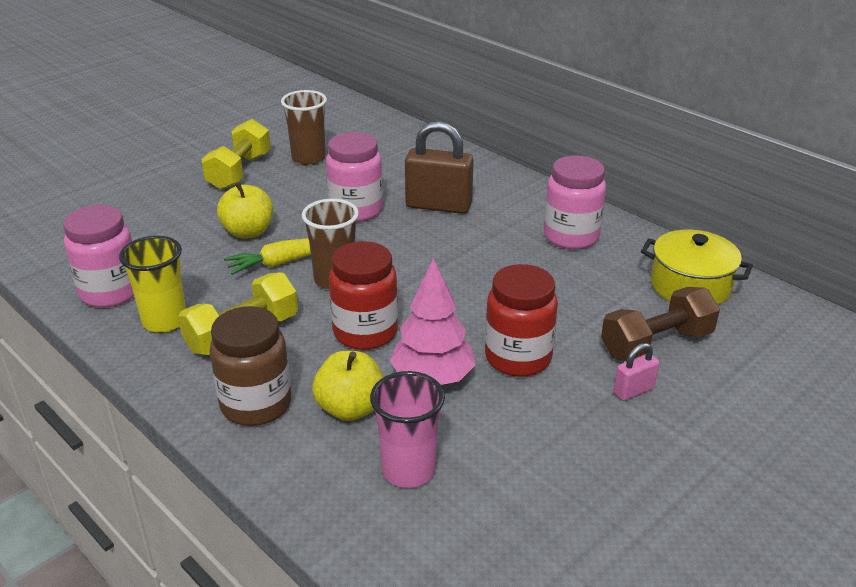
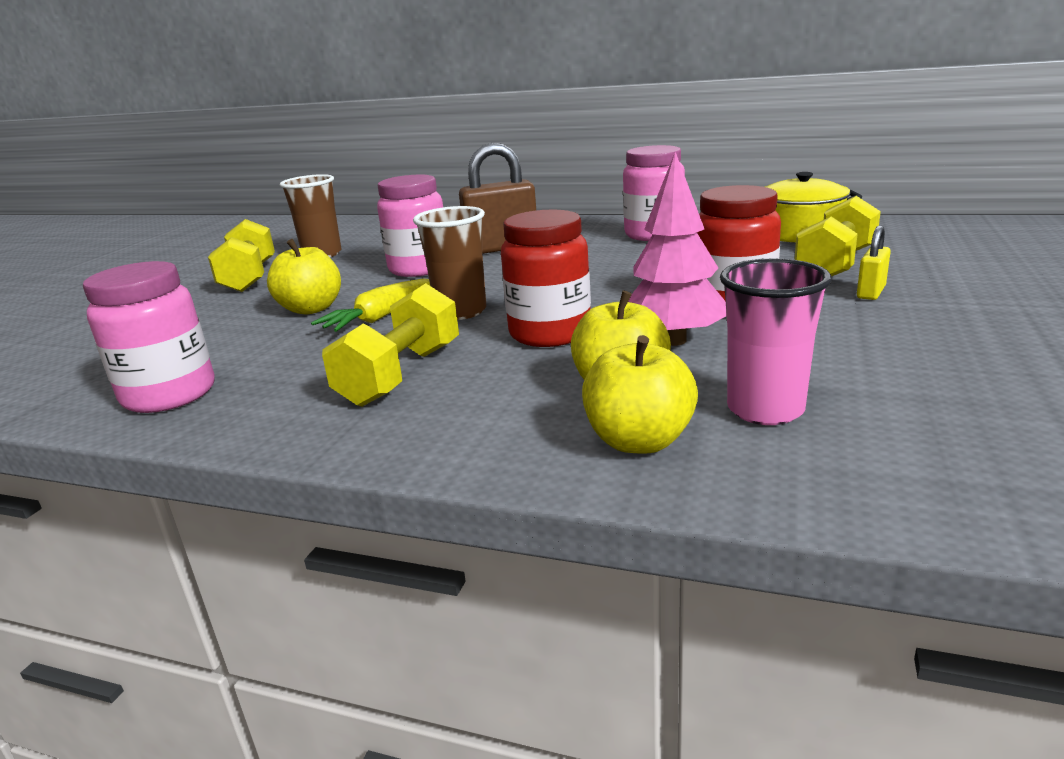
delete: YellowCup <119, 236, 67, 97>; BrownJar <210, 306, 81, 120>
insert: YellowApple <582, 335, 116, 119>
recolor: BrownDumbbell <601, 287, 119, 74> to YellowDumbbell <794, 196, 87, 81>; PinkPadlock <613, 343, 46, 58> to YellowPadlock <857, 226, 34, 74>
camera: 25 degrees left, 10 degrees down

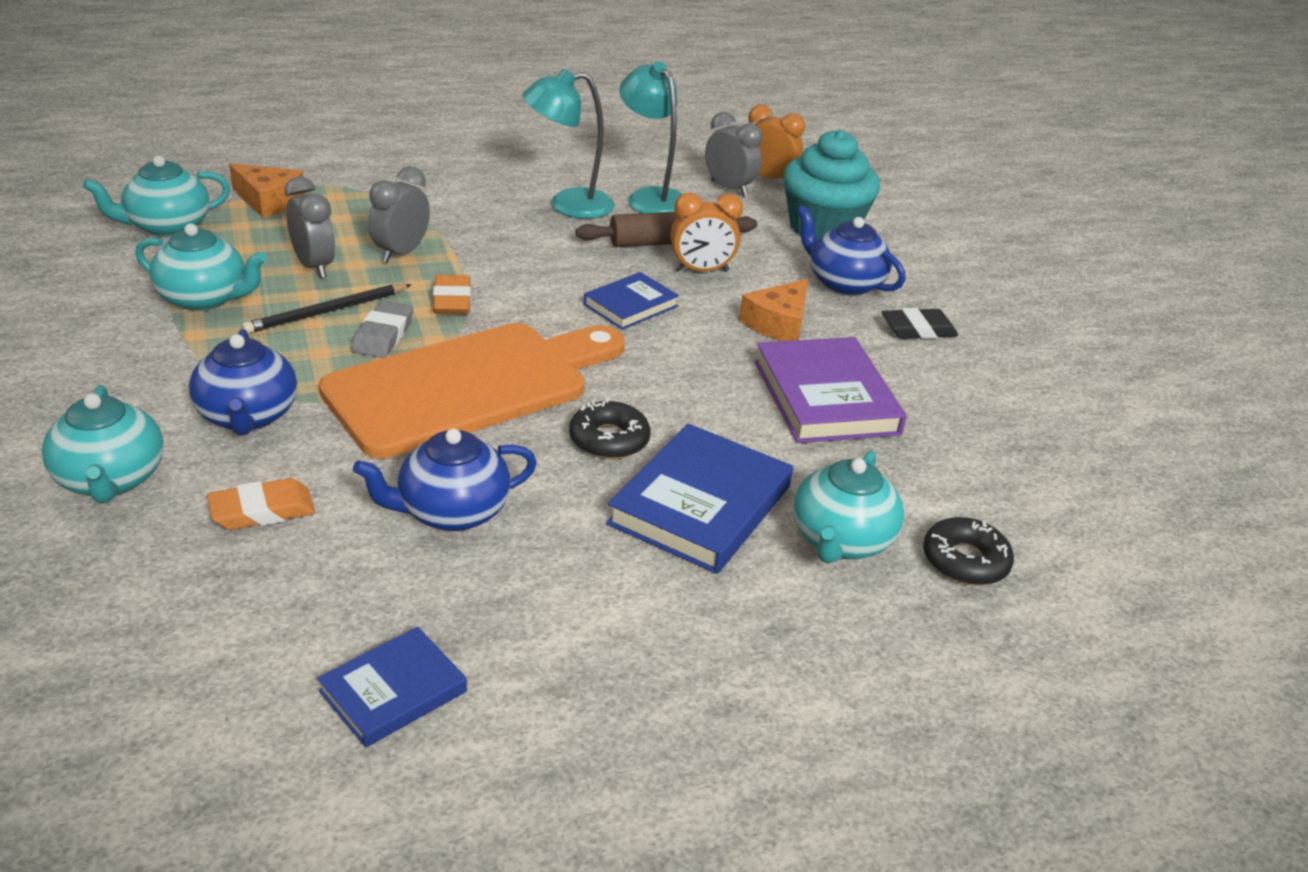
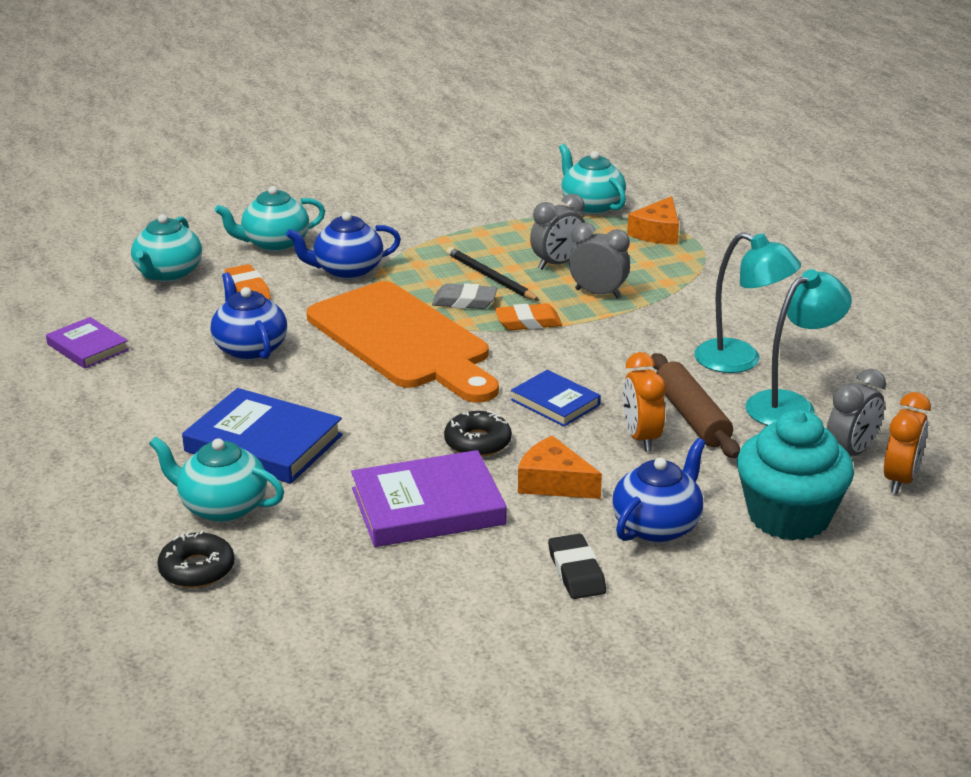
move: TurquoiseTeapot <135, 224, 132, 87> to <131, 214, 71, 68>; BlackDonut <569, 398, 82, 61> to <444, 411, 68, 46>
recolor: BlueBook <317, 627, 150, 121> to PurpleBook <46, 317, 83, 52>
rotate: TurquoiseLamp <523, 69, 91, 150> = <695, 232, 106, 141> 135 degrees clockwise
camera: 90 degrees right, 5 degrees down

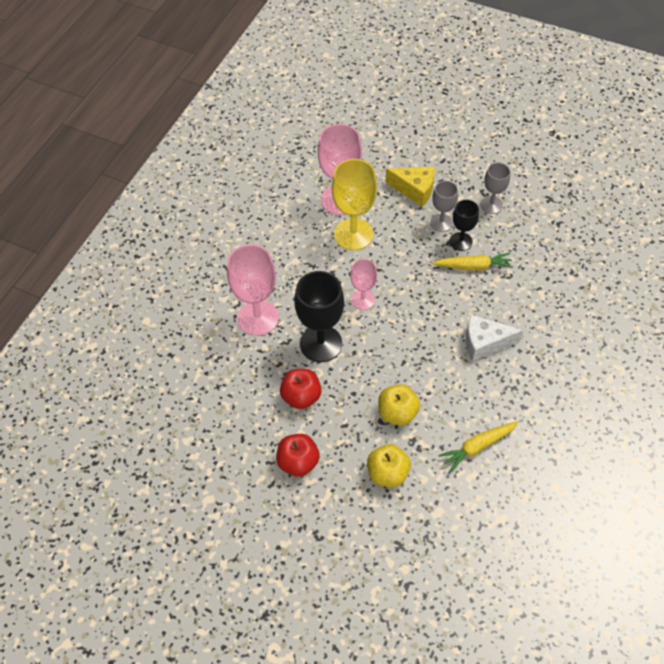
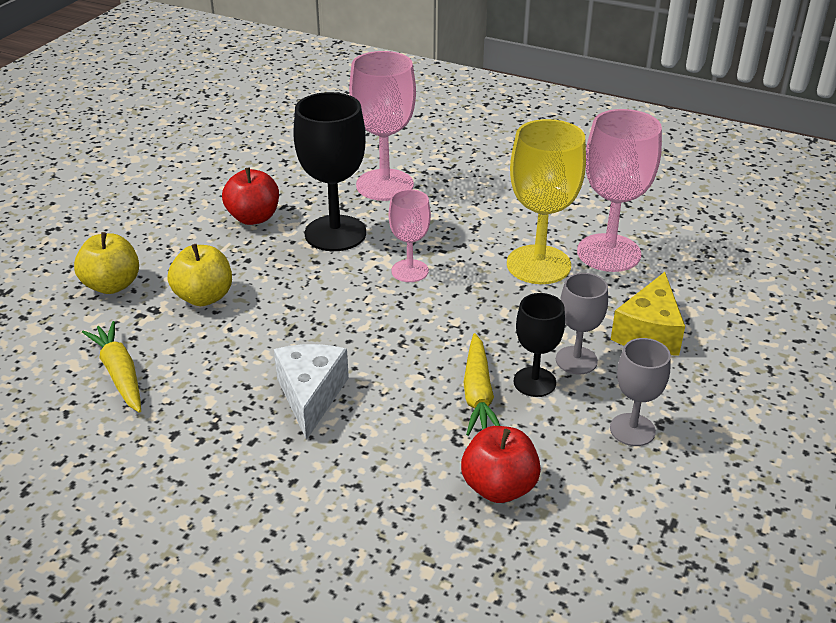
move: RedApple <276, 434, 44, 43> to <461, 426, 80, 77>
camera: 90 degrees right, 20 degrees down

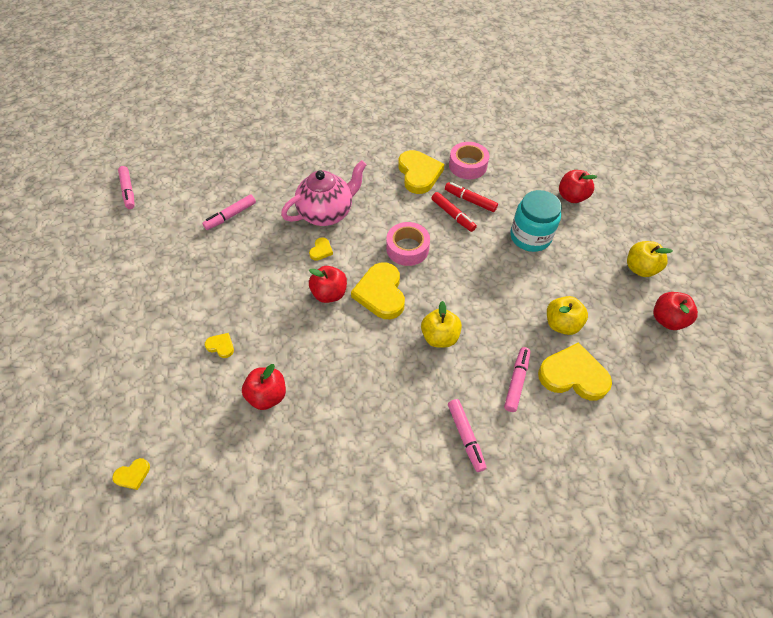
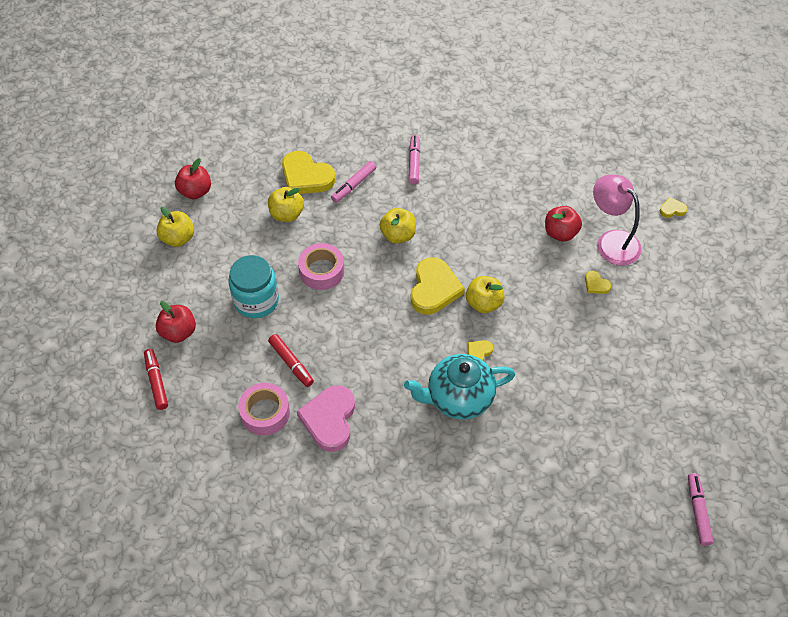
delete: PinkMarker <202, 194, 54, 36>
insert: PinkLamp <593, 175, 49, 90>
move: RedMarker <431, 192, 46, 40> to <144, 349, 24, 61>; PinkTape <387, 222, 43, 44> to <298, 243, 46, 47>
recolor: YellowHeart <398, 150, 46, 44> to PinkHeart <297, 385, 58, 67>; PinkTeapot <281, 160, 86, 66> to TurquoiseTeapot <404, 354, 111, 66>; RedApple <309, 266, 38, 37> to YellowApple <466, 276, 39, 37>
camera: 160 degrees left, 0 degrees up

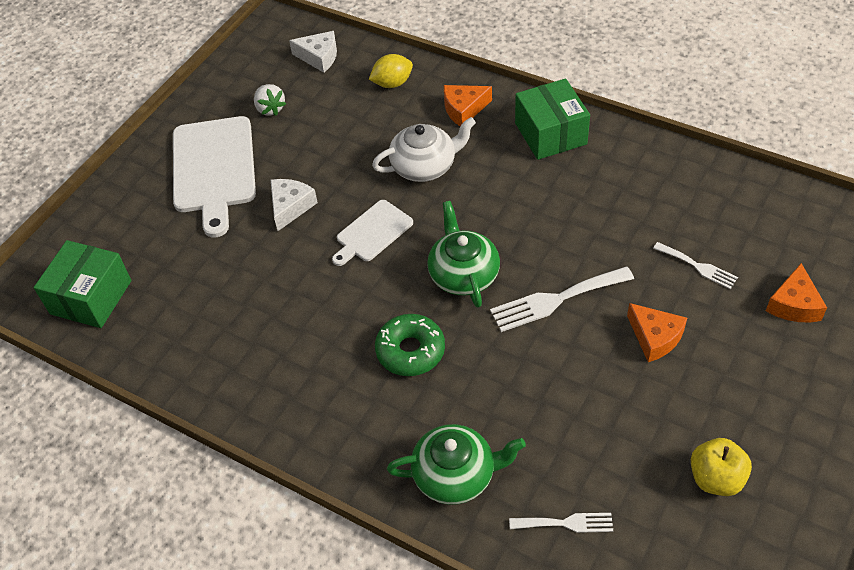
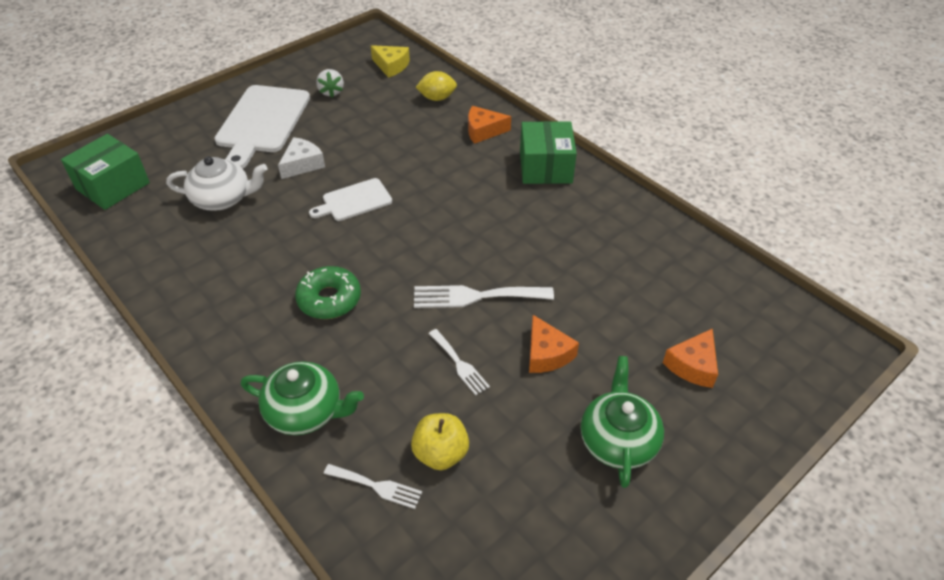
move: WhiteTeapot <372, 117, 104, 65> to <166, 156, 102, 55>; YellowApple <691, 438, 61, 58> to <411, 413, 58, 57>; WhiteFork <653, 242, 85, 47> to <428, 329, 62, 66>; GreenTeapot <427, 201, 73, 107> to <581, 356, 83, 132>
recolor: WhiteCheese <289, 31, 48, 42> to YellowCheese <371, 45, 39, 33>
camera: 15 degrees right, 5 degrees down

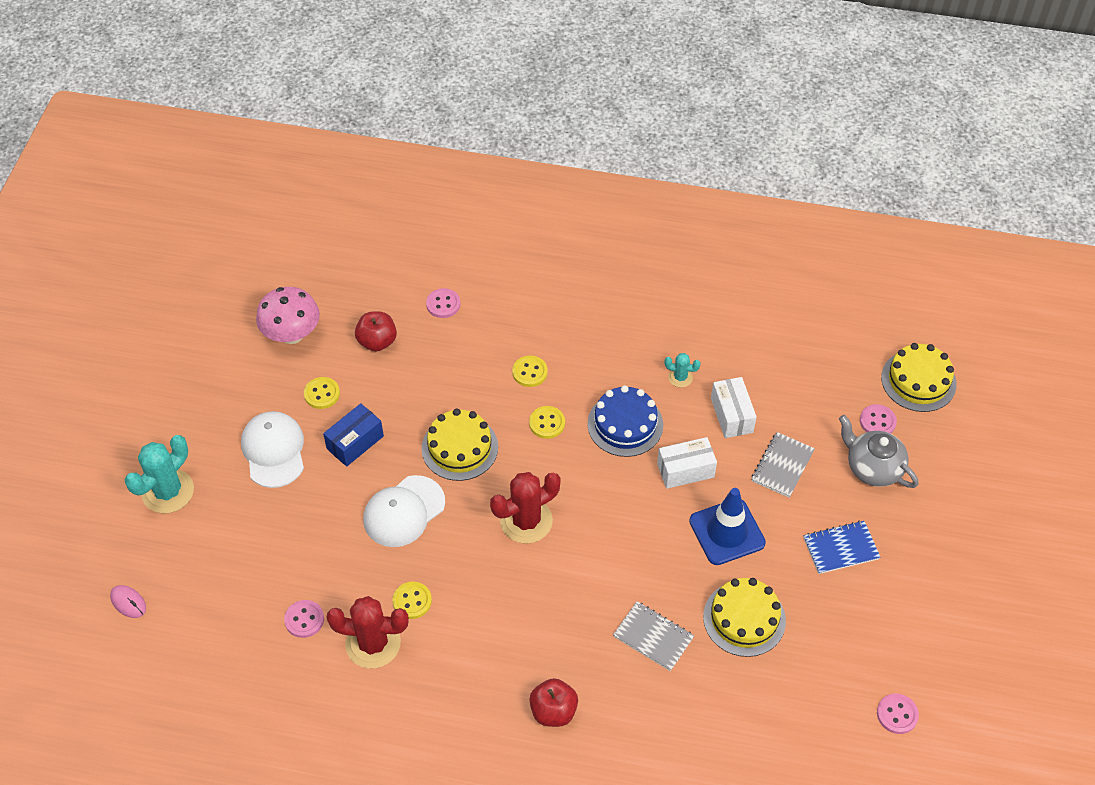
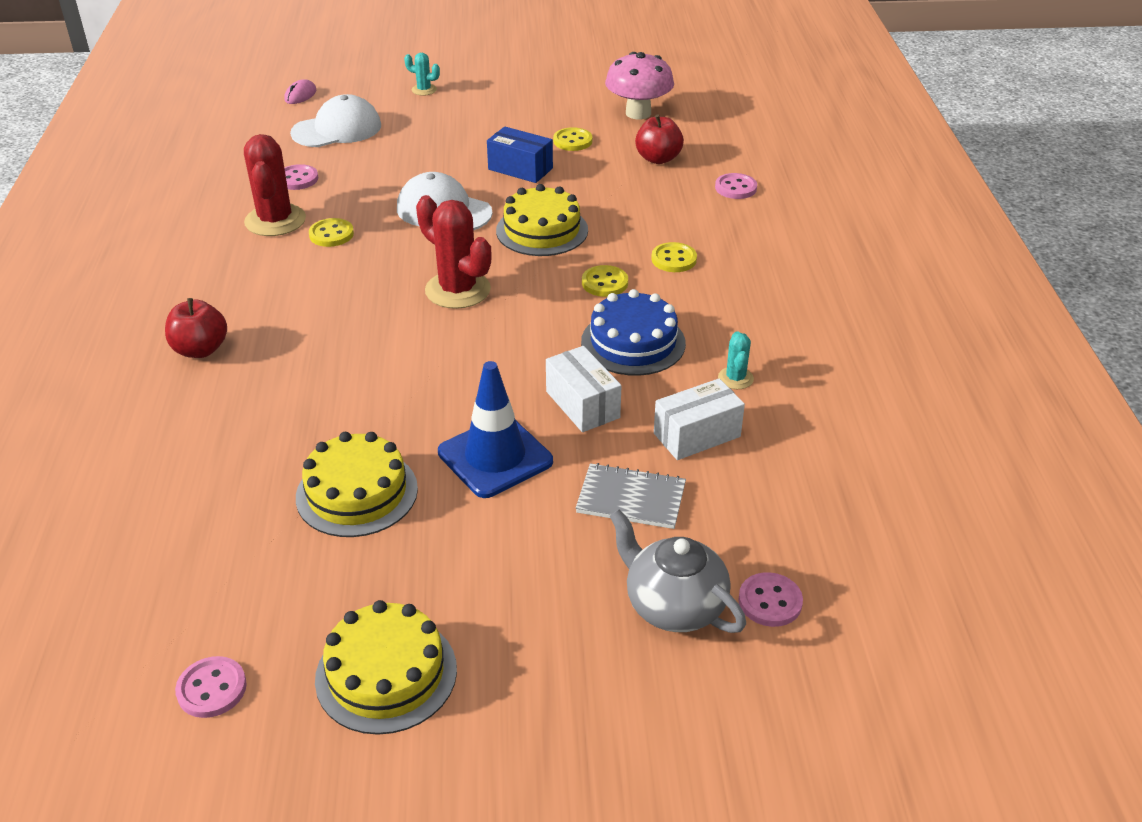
delete: GreyNotebook <613, 601, 81, 70>; BlueNotebook <804, 521, 77, 53>
move: WhiteCap <241, 411, 63, 77> to <290, 94, 91, 53>; YellowCake <881, 343, 76, 69> to <315, 600, 142, 135>
rotate: GreyTeapot <839, 415, 79, 73> = <610, 509, 136, 124> 75 degrees counterclockwise
resize: TurquoiseCactus <125, 435, 69, 79> = <404, 53, 36, 43> x0.50
camera: 75 degrees right, 15 degrees down

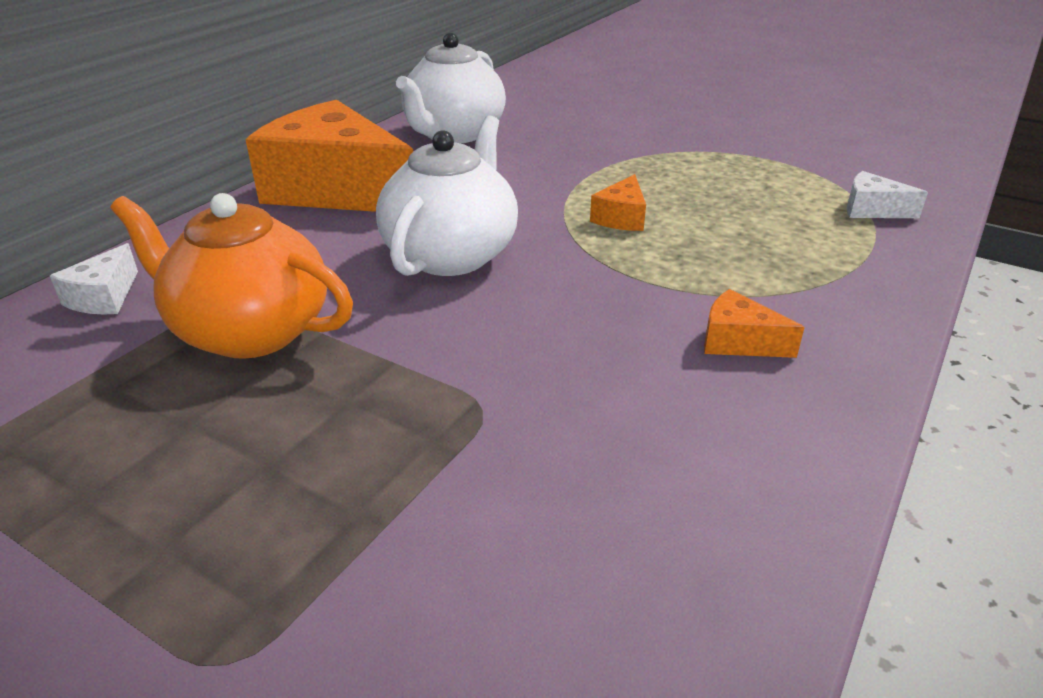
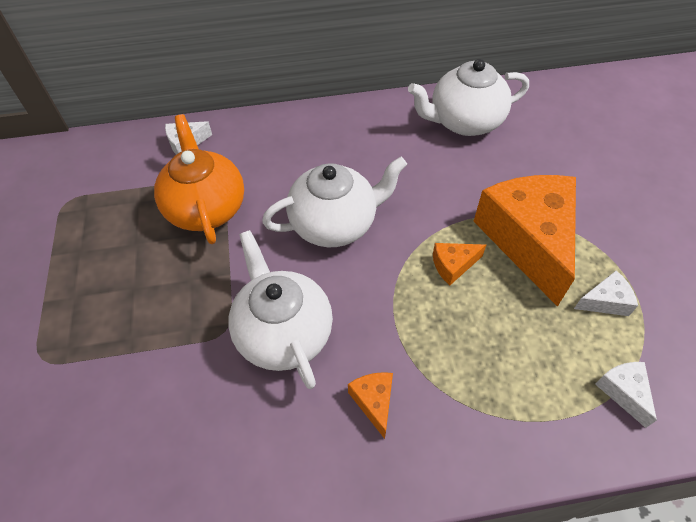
insert: WhiteTeapot <228, 230, 105, 159>; WhiteCheese <574, 270, 64, 46>
move: OrangeCheese <245, 100, 168, 112> to <473, 175, 103, 132>
camera: 50 degrees right, 20 degrees up

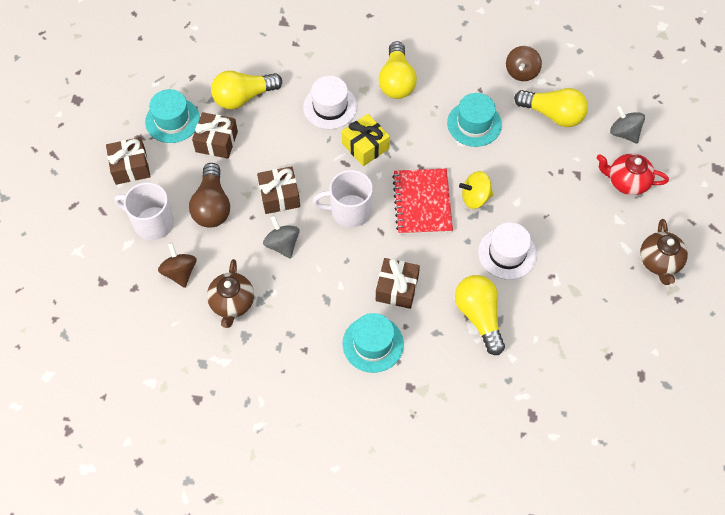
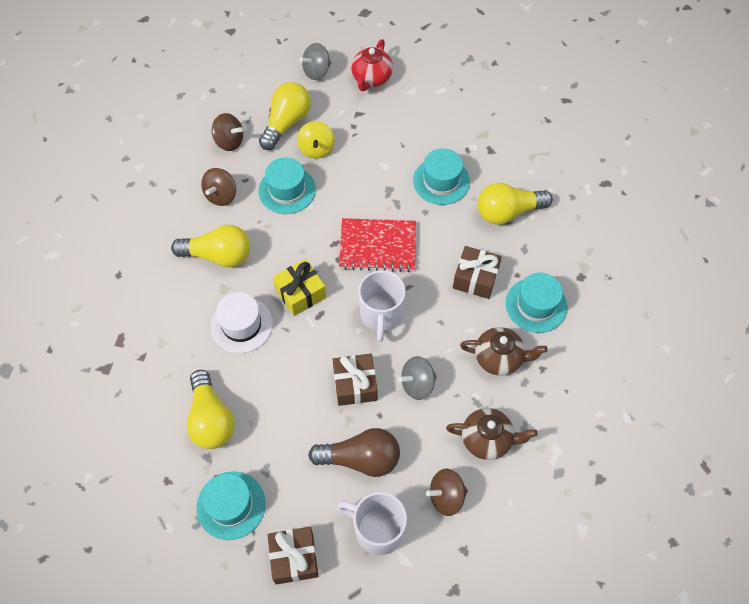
delete: BrownGift <192, 112, 46, 47>
insert: BrownSpinningTop <201, 168, 35, 38>
move: YellowSpinningTop <459, 171, 35, 38> to <297, 121, 38, 37>; BrownTeapot <640, 219, 48, 66> to <460, 327, 88, 49>
recolor: WhiteHat <478, 222, 59, 58> to TurquoiseHat <413, 148, 57, 57>
rotate: WhiteMug <115, 182, 59, 58> = <337, 492, 70, 63> 90 degrees clockwise
camera: 85 degrees left, 0 degrees up

